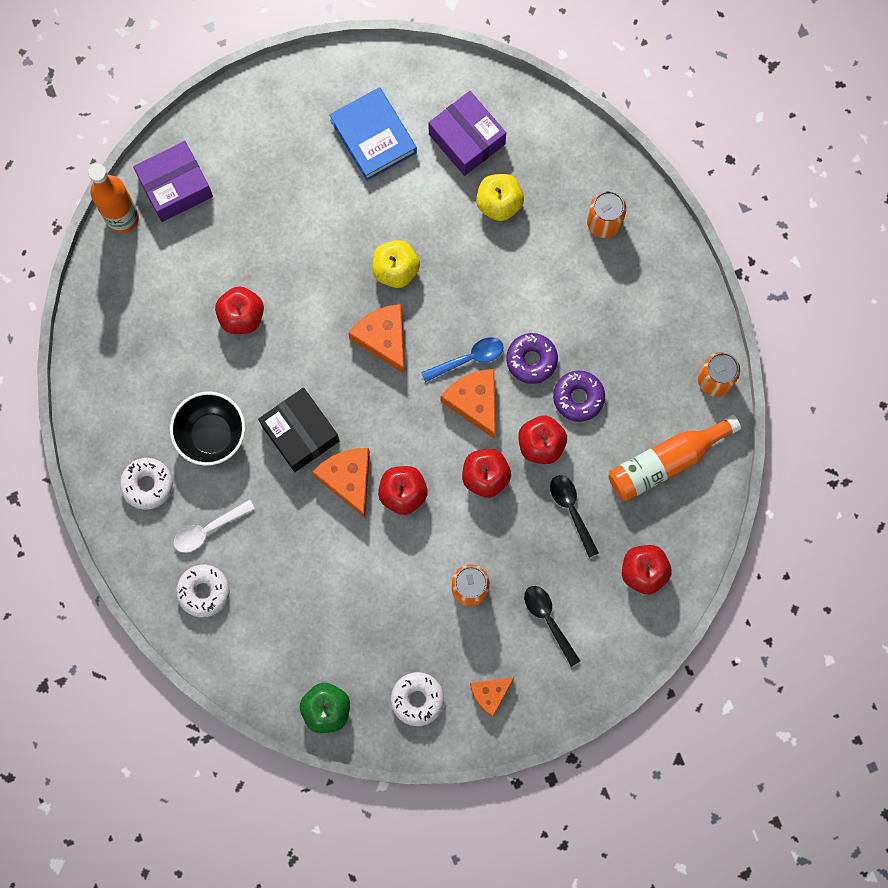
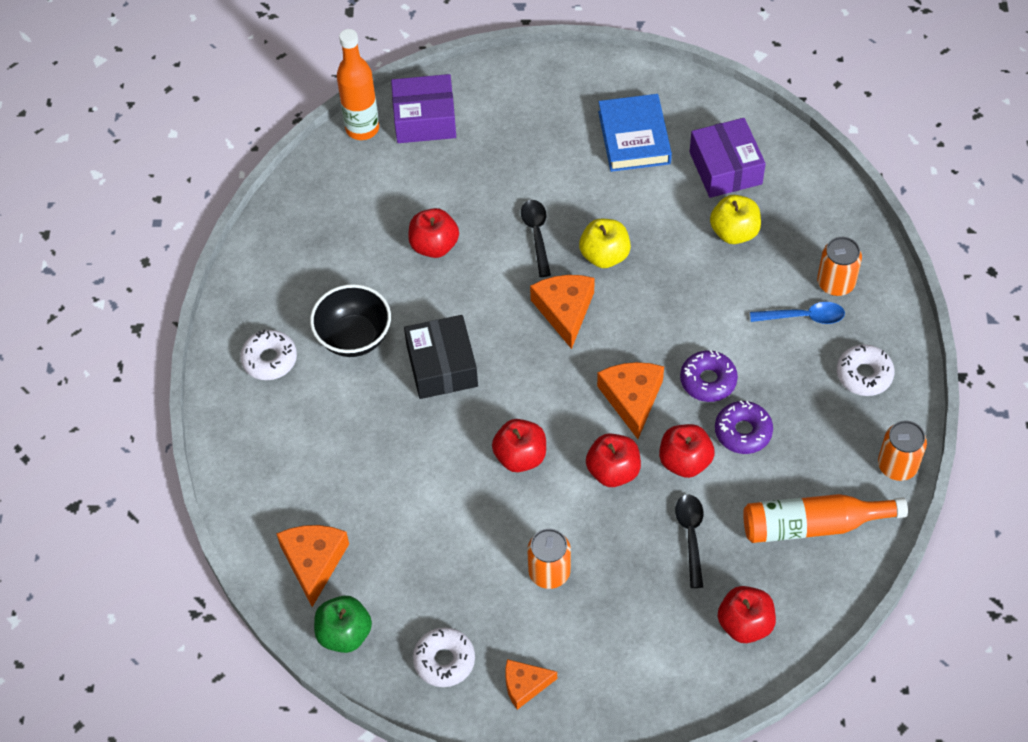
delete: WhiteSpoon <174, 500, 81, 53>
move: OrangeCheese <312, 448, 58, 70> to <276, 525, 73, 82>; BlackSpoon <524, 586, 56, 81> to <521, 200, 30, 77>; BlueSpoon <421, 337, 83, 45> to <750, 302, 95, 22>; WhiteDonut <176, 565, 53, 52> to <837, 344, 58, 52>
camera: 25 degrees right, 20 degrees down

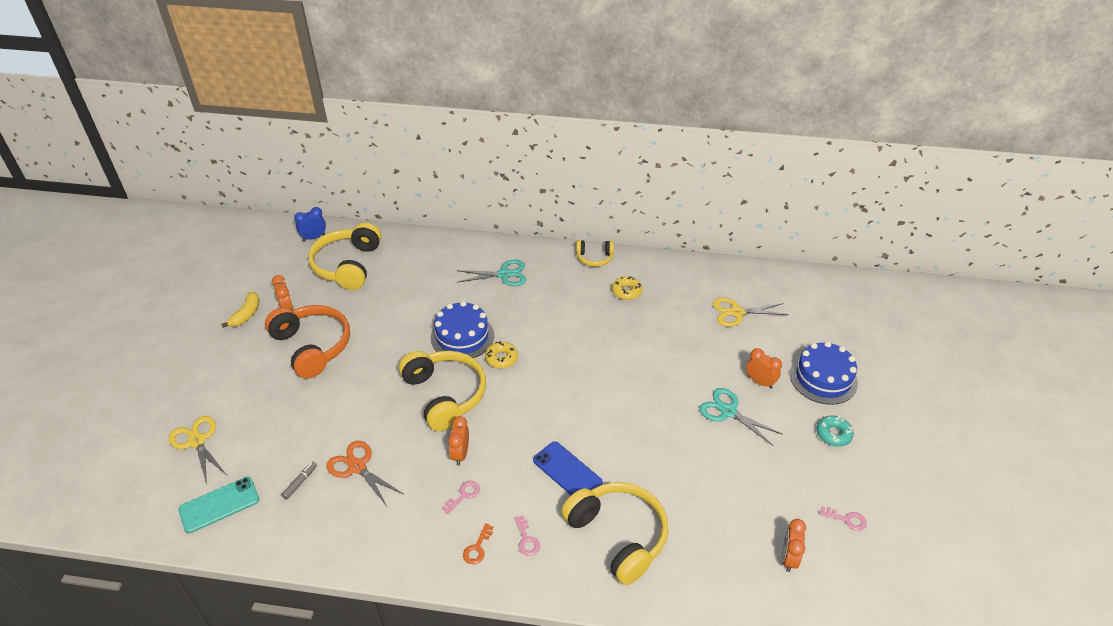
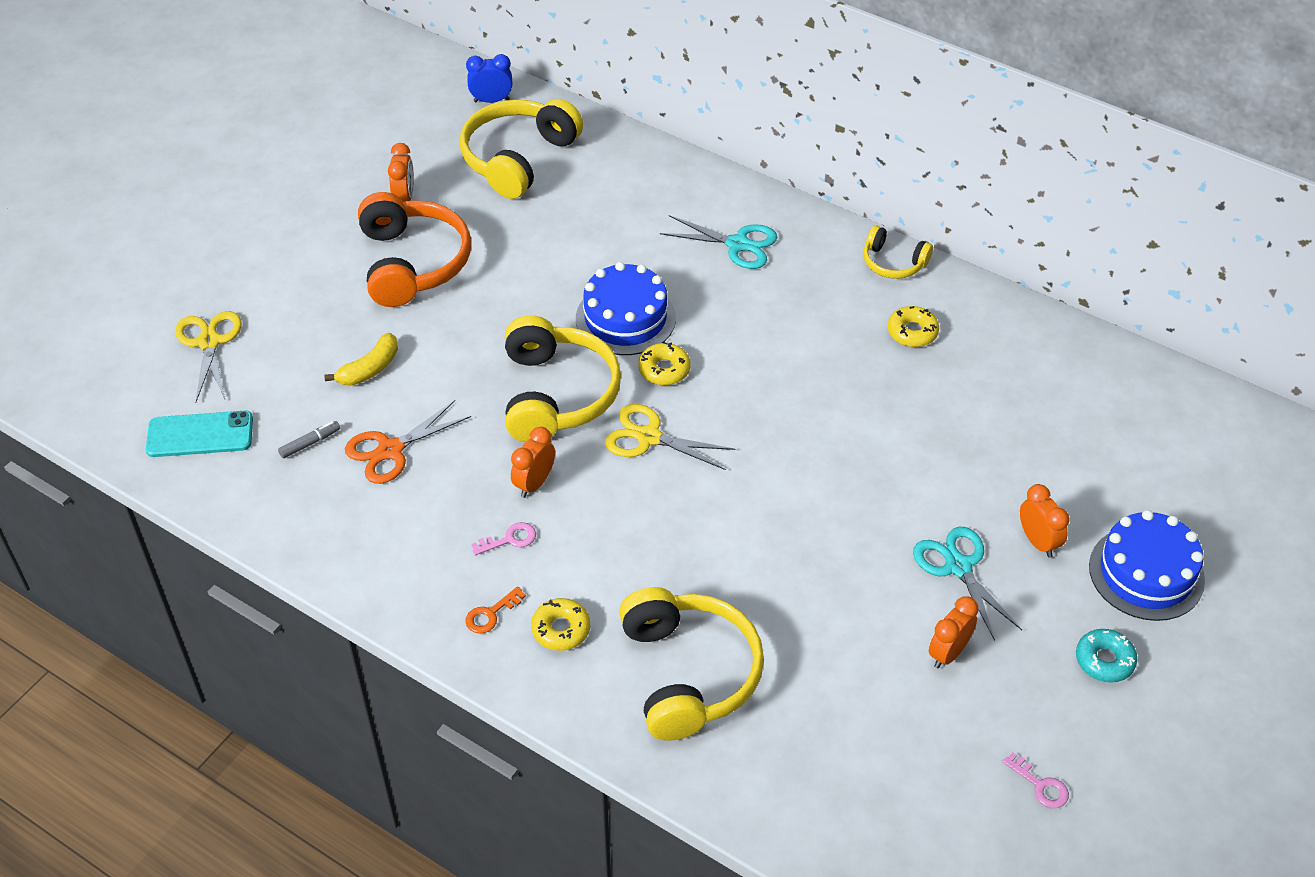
delete: BluePhone <533, 441, 70, 54>
move: YellowBanana <221, 292, 38, 36> to <324, 333, 74, 53>; YellowScissors <712, 298, 77, 29> to <605, 404, 131, 66>; OrangeClock <782, 519, 24, 53> to <929, 596, 50, 72>
replace: PinkKey <514, 515, 26, 41> to YellowDonut <531, 598, 59, 53>
rotate: OrangeScissors <326, 441, 77, 65> = <345, 400, 126, 84> 105 degrees counterclockwise
camera: 25 degrees right, 5 degrees up

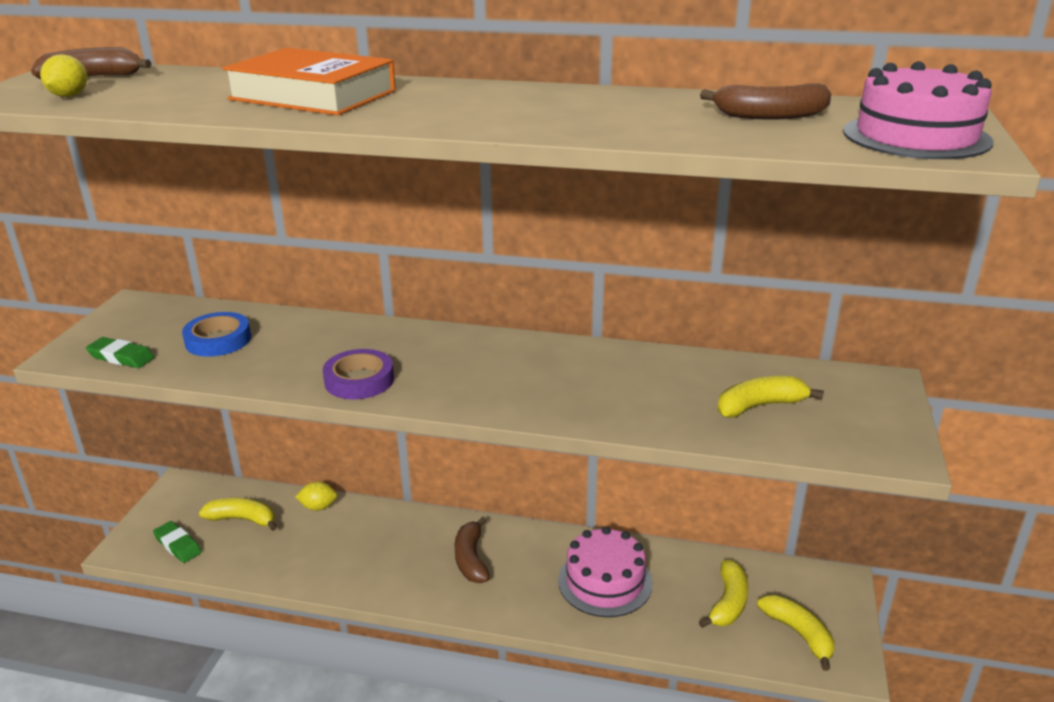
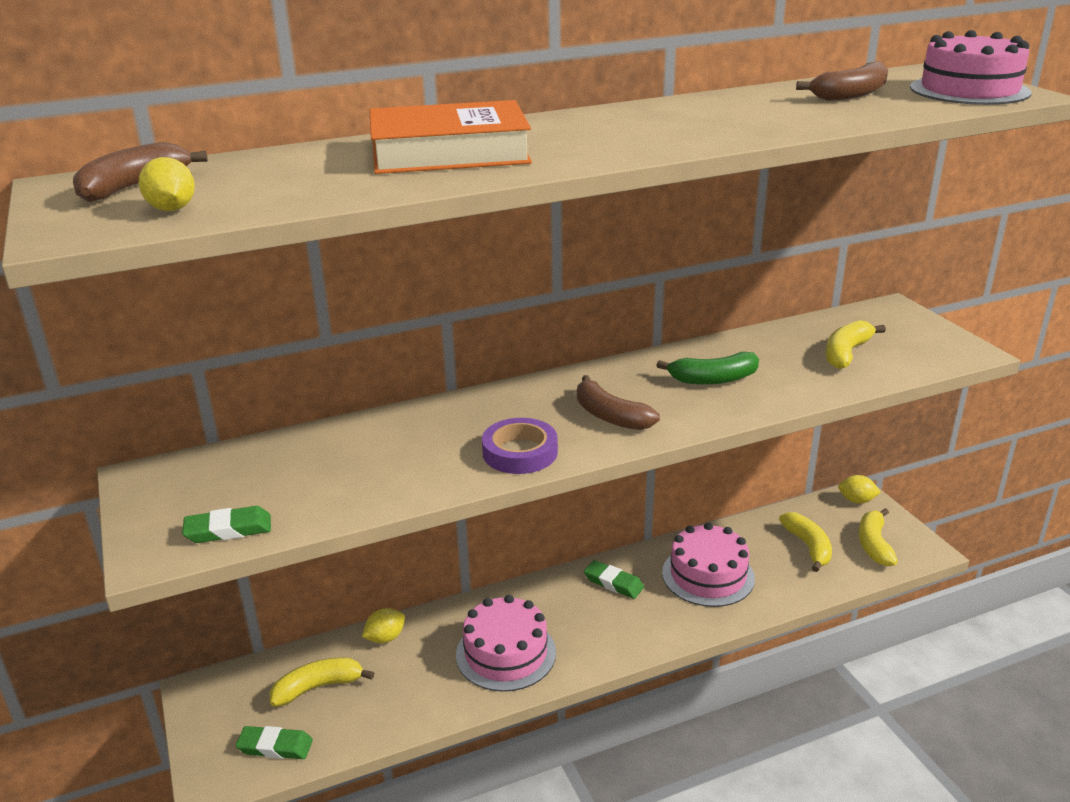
delete: BlueTape <182, 312, 69, 45>
insert: PinkCake <456, 595, 100, 97>; GreenEraser <584, 560, 60, 39>; GreenBanana <656, 352, 103, 33>; YellowLemon <838, 475, 43, 29>
move: BrownBanana <455, 516, 35, 67> to <577, 375, 83, 55>
rotate: YellowBanana <757, 595, 78, 76> = <859, 508, 39, 58> 105 degrees counterclockwise
camera: 35 degrees left, 0 degrees up

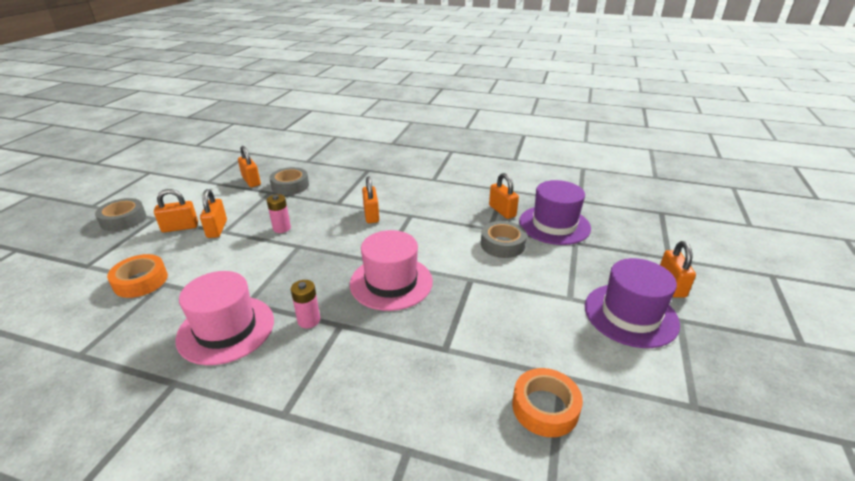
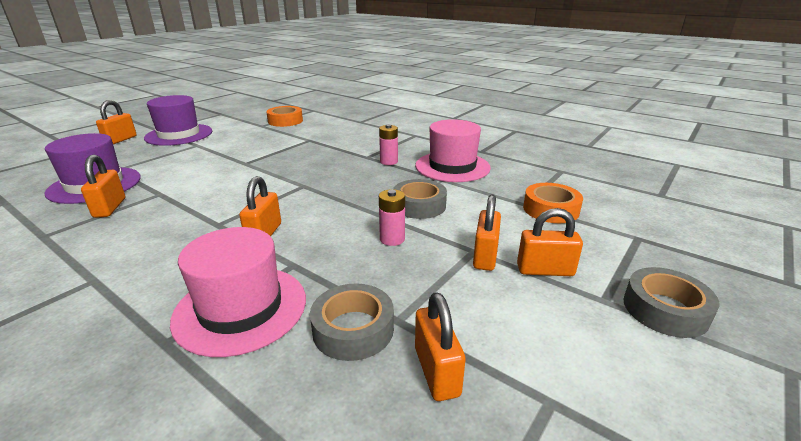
move: PinkHat <350, 230, 83, 81> to <170, 227, 136, 130>; GreyTape <481, 221, 46, 37> to <393, 179, 54, 40>
camera: 160 degrees left, 5 degrees down

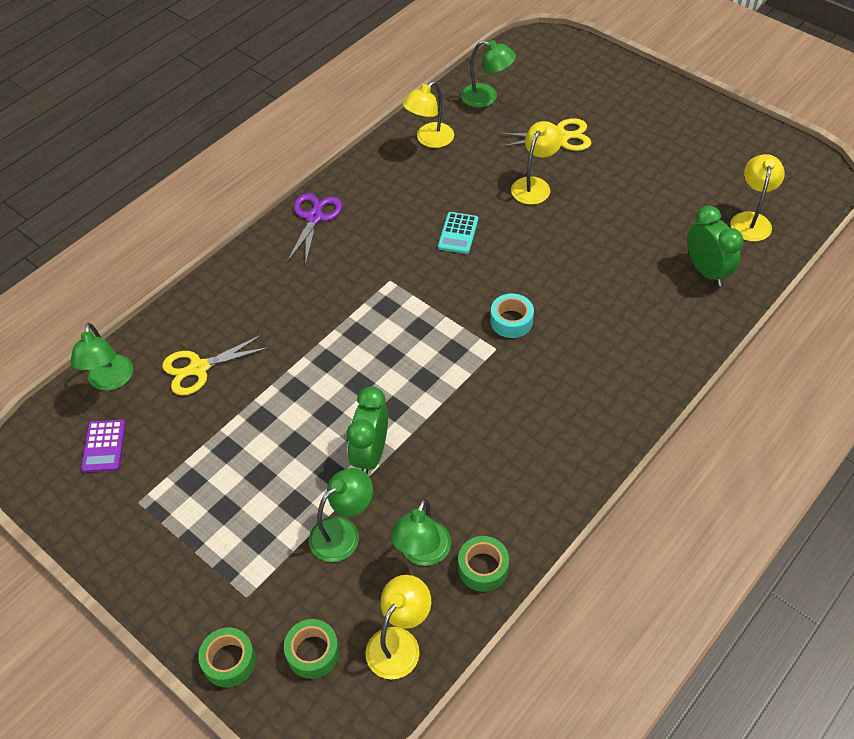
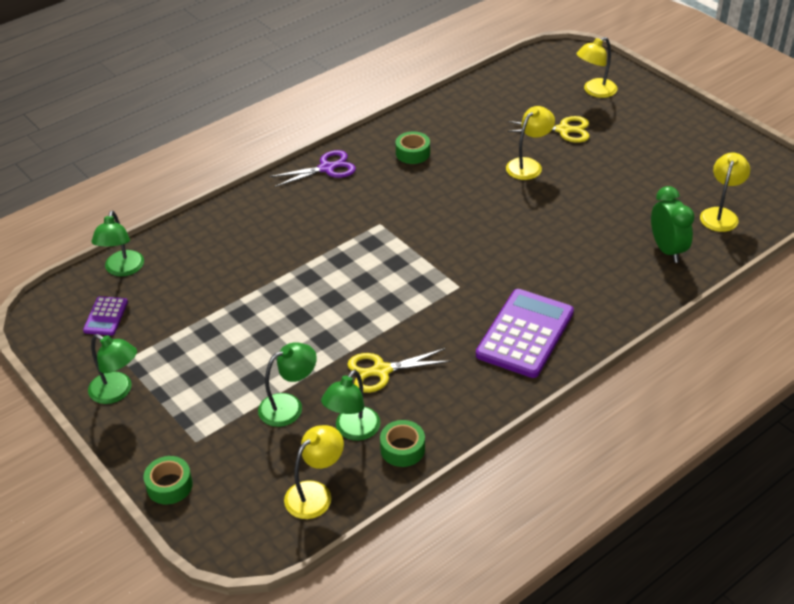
delete: GreenClock <347, 386, 41, 89>; TurquoiseCalculator <438, 212, 40, 42>; TurquoiseTape <490, 293, 44, 45>
insert: PurpleCalculator <476, 289, 98, 89>
move: GreenLamp <461, 40, 55, 68> to <88, 334, 49, 70>; YellowScissors <162, 334, 108, 61> to <347, 348, 104, 45>; GreenTape <284, 619, 55, 60> to <396, 132, 34, 32>; YellowLamp <403, 81, 51, 67> to <576, 37, 41, 61>
rotate: PurpleScissors <287, 193, 55, 73> = <269, 150, 87, 37> 45 degrees clockwise
camera: 10 degrees right, 10 degrees down

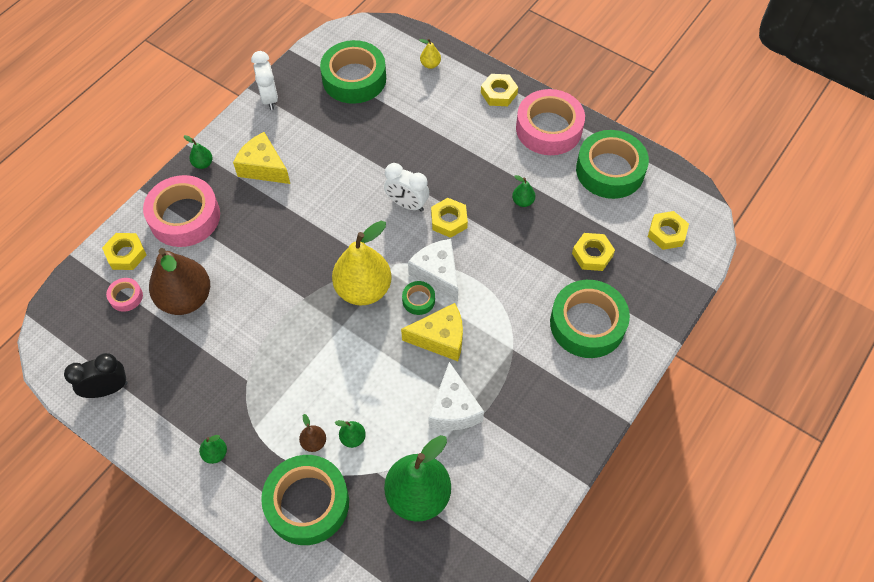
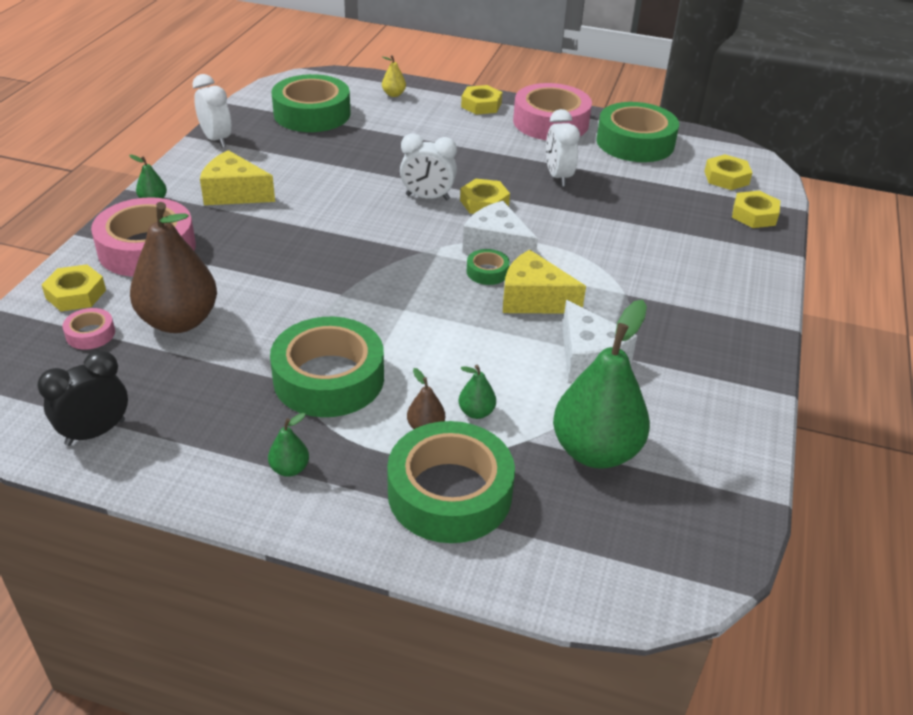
delete: YellowPear <332, 221, 60, 84>
move: GreenTape <550, 280, 80, 78> to <270, 317, 114, 100>; YellowNut <572, 233, 43, 38> to <732, 191, 48, 37>
replace: GreenPear <512, 175, 23, 32> to WhiteClock <546, 109, 34, 78>
rotate: YellowCheese <401, 303, 62, 58> = <503, 250, 83, 64> 135 degrees counterclockwise
camera: 20 degrees left, 20 degrees down

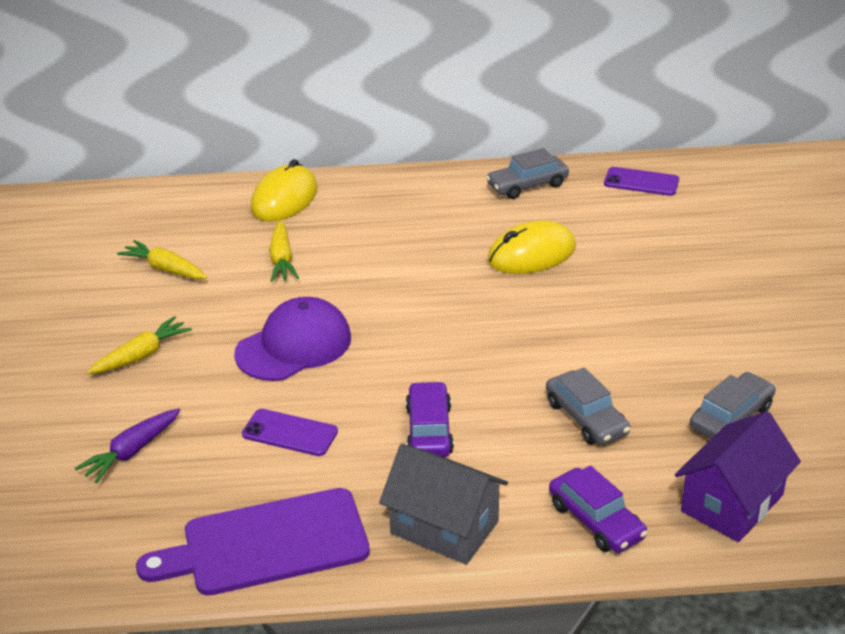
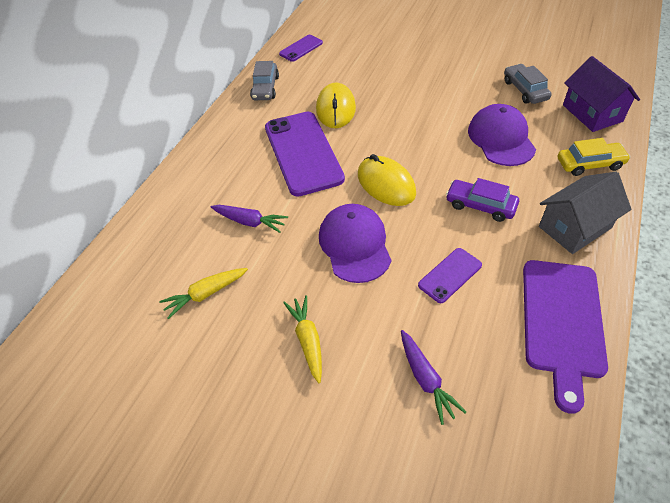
insert: PurplePhone <265, 112, 80, 85>
move: YellowMouse <251, 159, 66, 63> to <358, 154, 58, 52>
replace: GreyCar <546, 367, 85, 78> to PurpleCap <468, 104, 68, 62>
recolor: YellowCarrot <269, 220, 30, 62> to PurpleCarrot <211, 205, 77, 28>; PurpleCar <549, 465, 99, 88> to YellowCar <558, 138, 73, 38>
camera: 60 degrees left, 15 degrees up

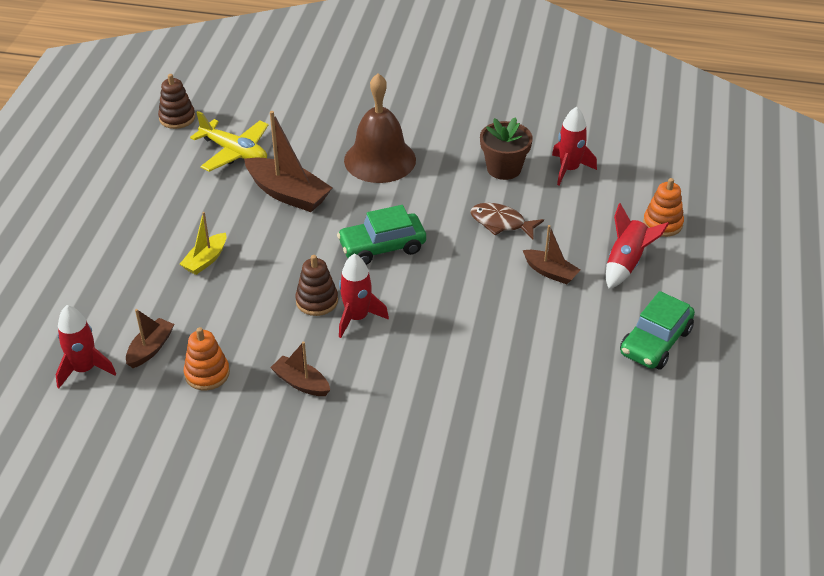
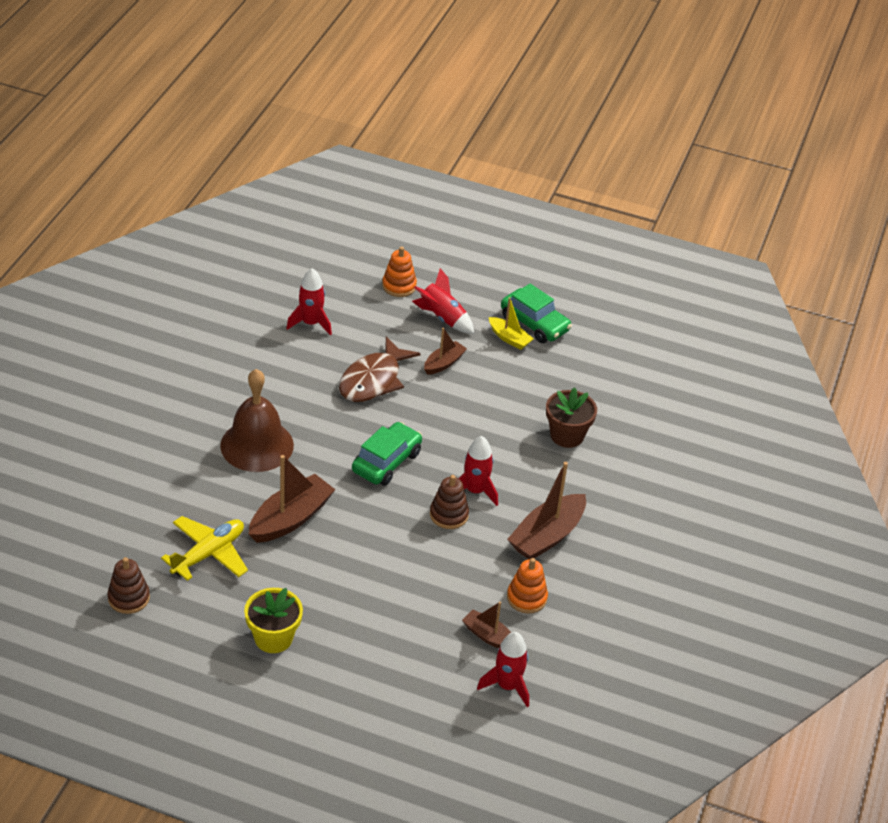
insert: YellowFlowerPot <244, 588, 59, 65>
move: YellowBoat <180, 212, 46, 63> to <489, 297, 45, 53>; BrownFlowerPot <480, 117, 53, 63> to <546, 387, 51, 61>
rotate: GreenCar <337, 205, 89, 60> = <352, 422, 70, 64> 135 degrees counterclockwise
resize: BrownFish <470, 203, 74, 36> = <339, 336, 82, 66> x1.50; BrownBoat <270, 341, 60, 55> = <507, 462, 79, 97> x1.75
camera: 85 degrees left, 0 degrees up

